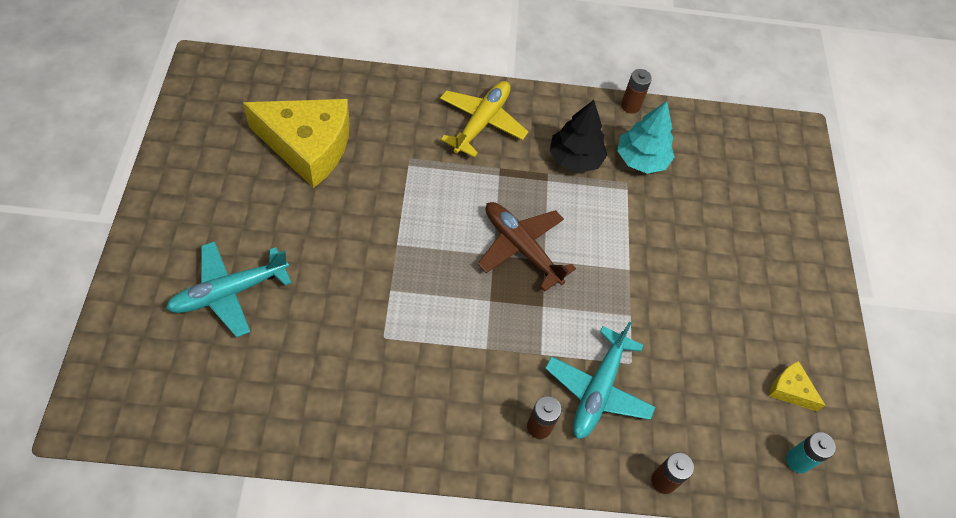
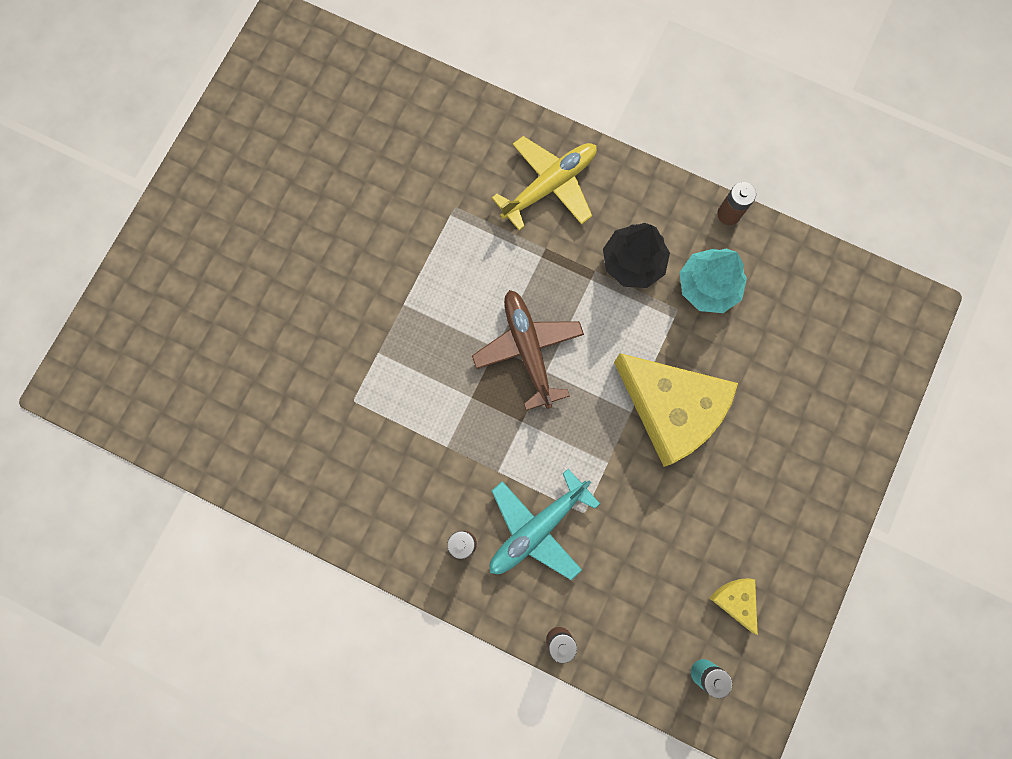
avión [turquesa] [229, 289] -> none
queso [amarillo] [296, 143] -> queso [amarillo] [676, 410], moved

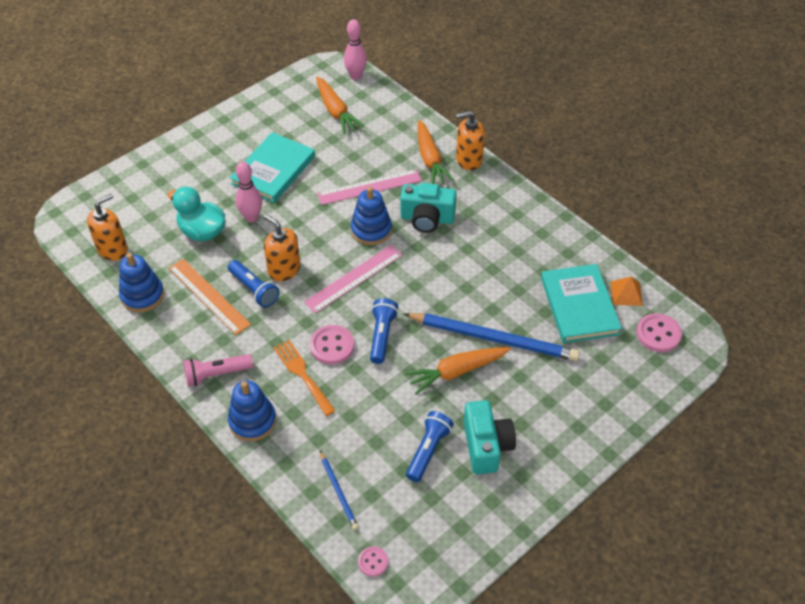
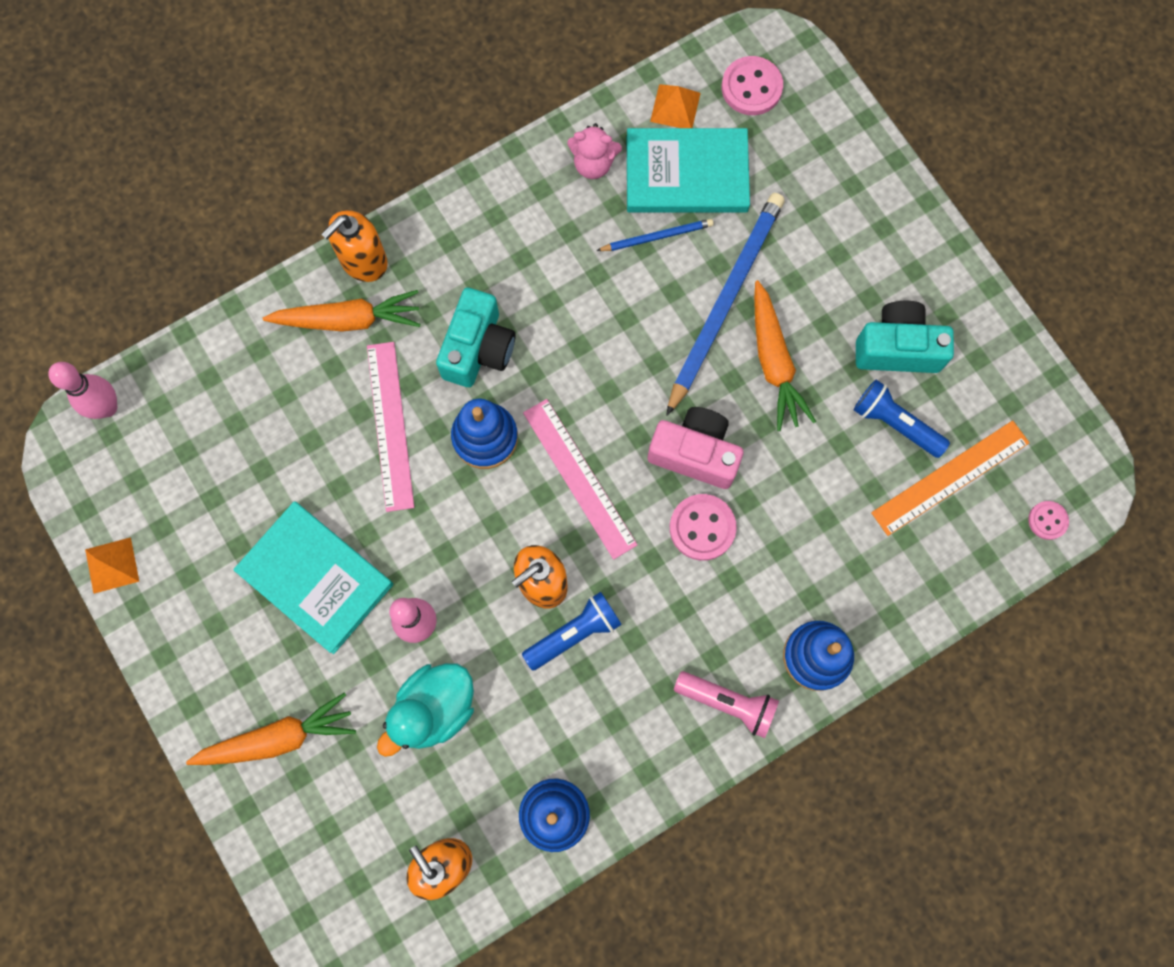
regla [naranja] [210, 297] -> regla [naranja] [950, 478], moved
lámpara de mano [rosa] [218, 370] -> lámpara de mano [rosa] [726, 704], 60 degrees counterclockwise
tenedor [naranja] [304, 378] -> none
zanahoria [naranja] [340, 105] -> zanahoria [naranja] [271, 728], moved
lápiz [azul] [339, 490] -> lápiz [azul] [655, 235], moved
lámpara de mano [azul] [384, 331] -> cámara [rosa] [696, 448]
dispensador de jabón [naranja] [470, 140] -> dispensador de jabón [naranja] [355, 246], 45 degrees clockwise
none -> pirámide [naranja] [112, 565]
none -> osito [rosa] [594, 151]

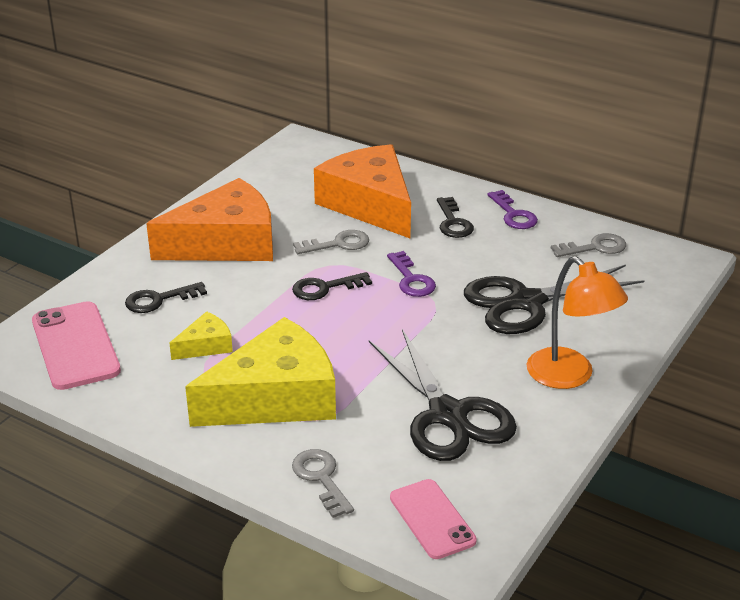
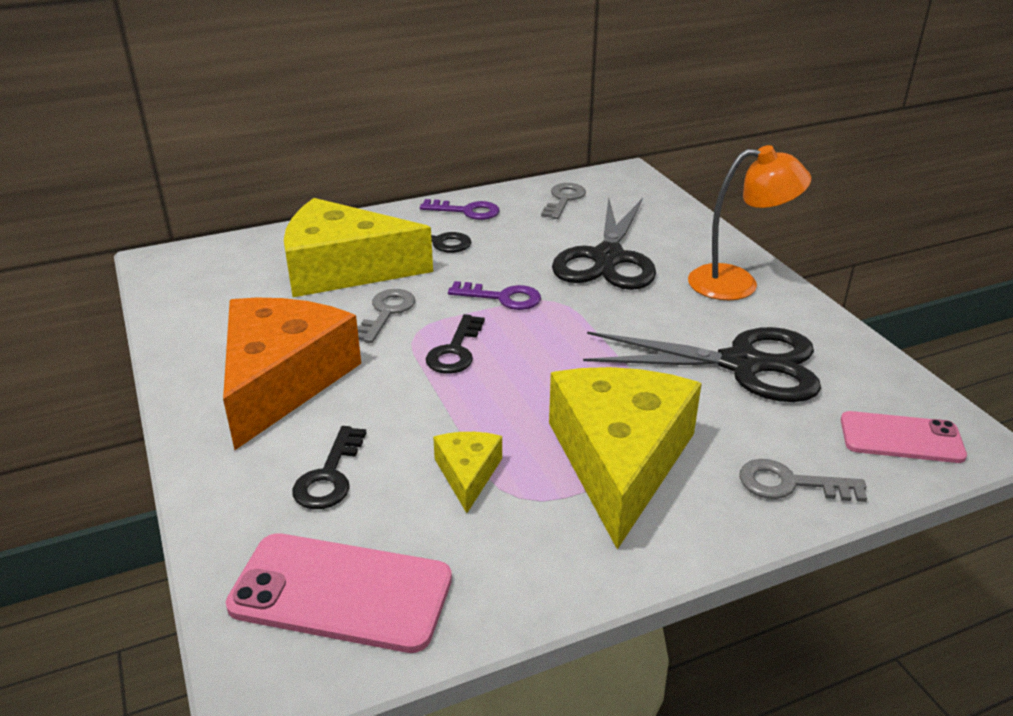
queso [naranja] [362, 191] -> queso [amarillo] [358, 247]

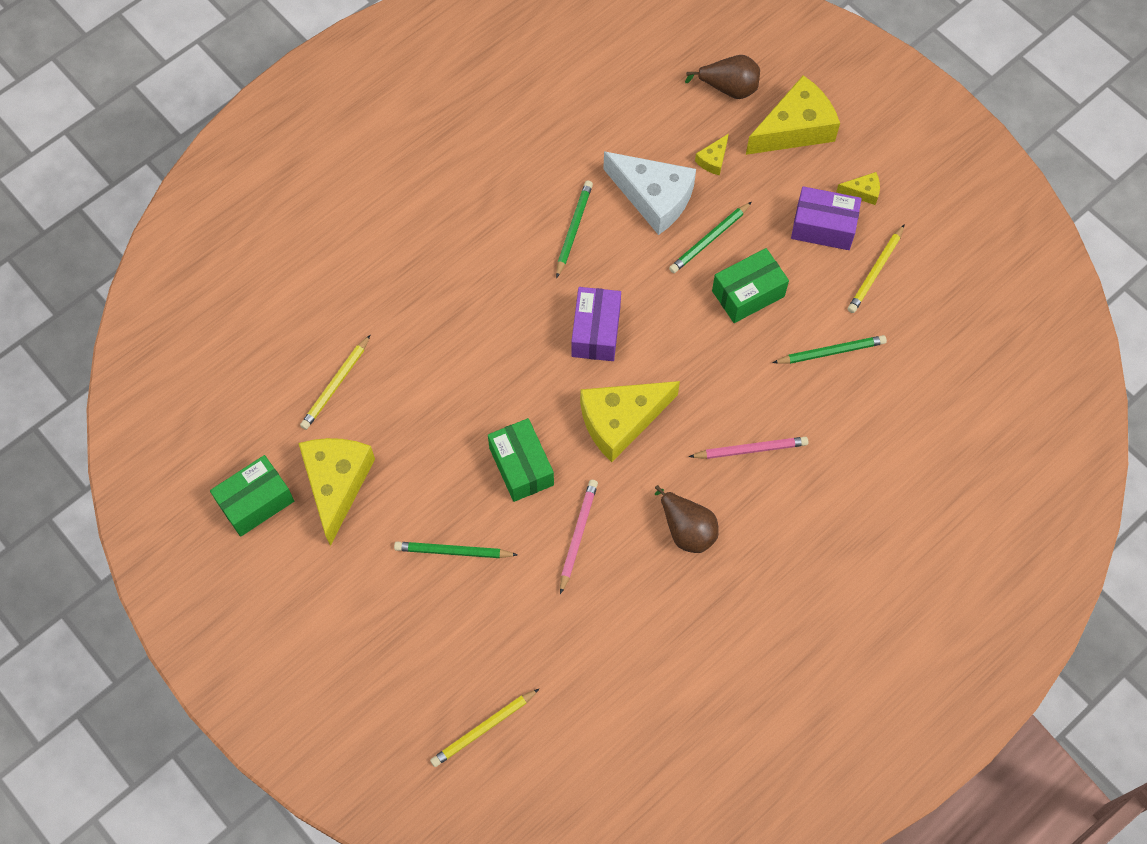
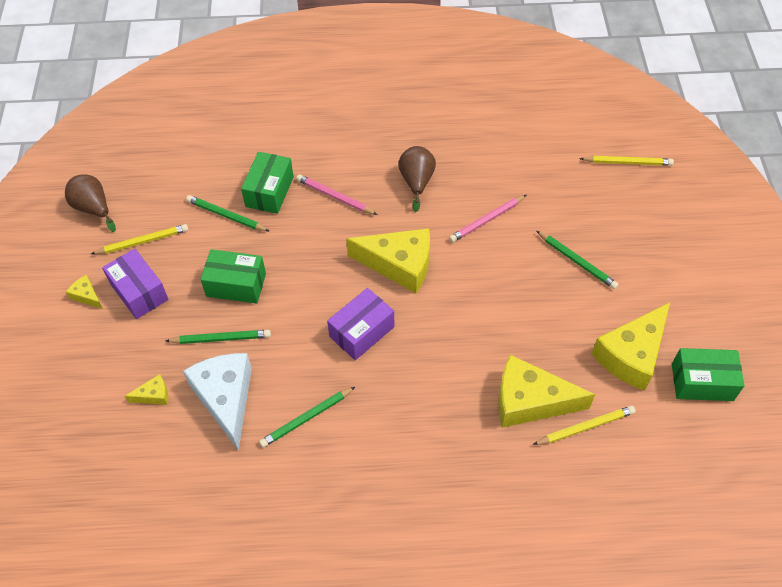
caja [verde] [521, 460] -> caja [verde] [267, 183], moved
pera [marrón] [722, 77] -> pera [marrón] [90, 203], moved
queso [amarillo] [793, 115] -> queso [amarillo] [546, 391], moved

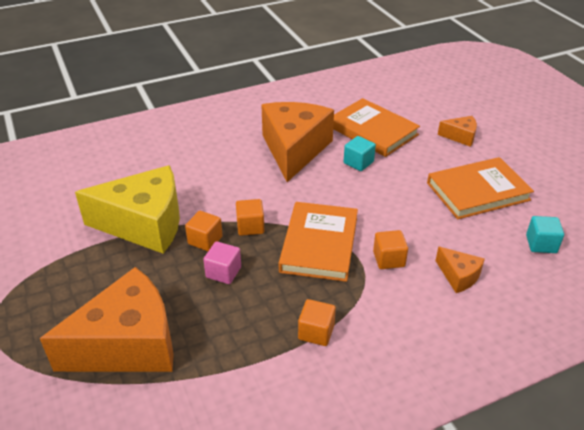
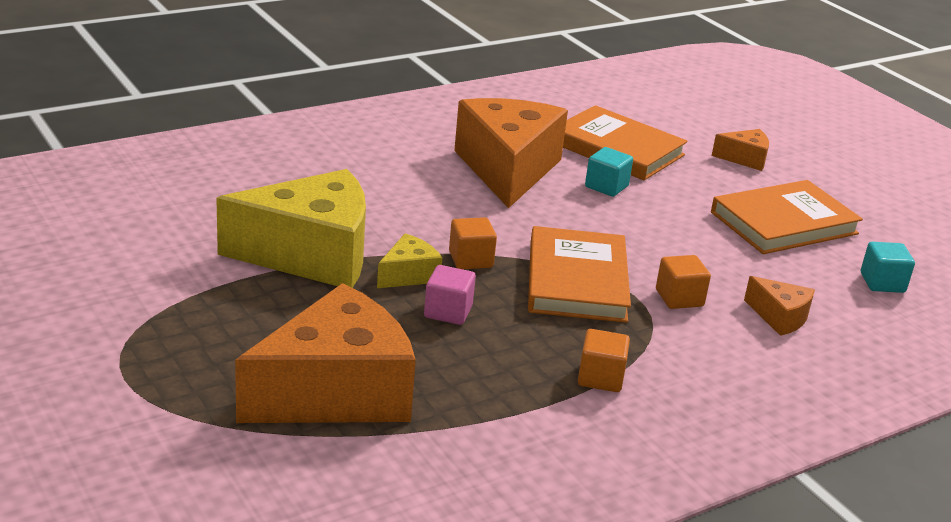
cubo [naranja] [204, 231] -> queso [amarillo] [409, 260]

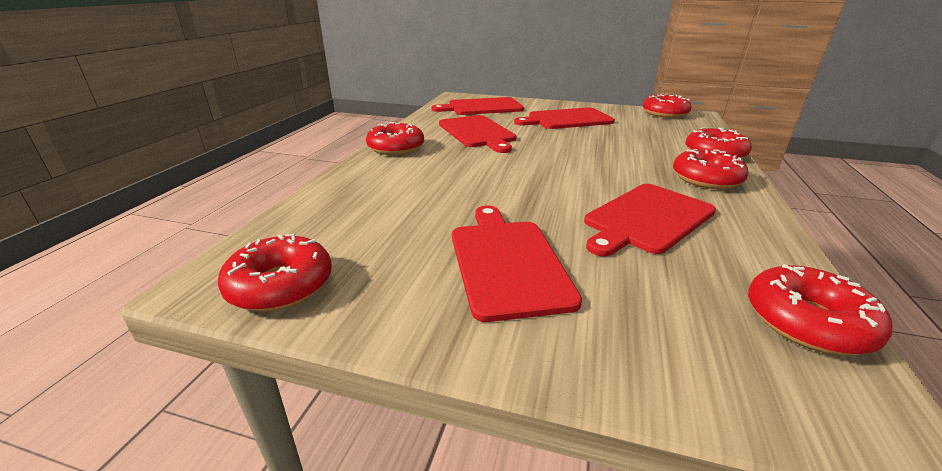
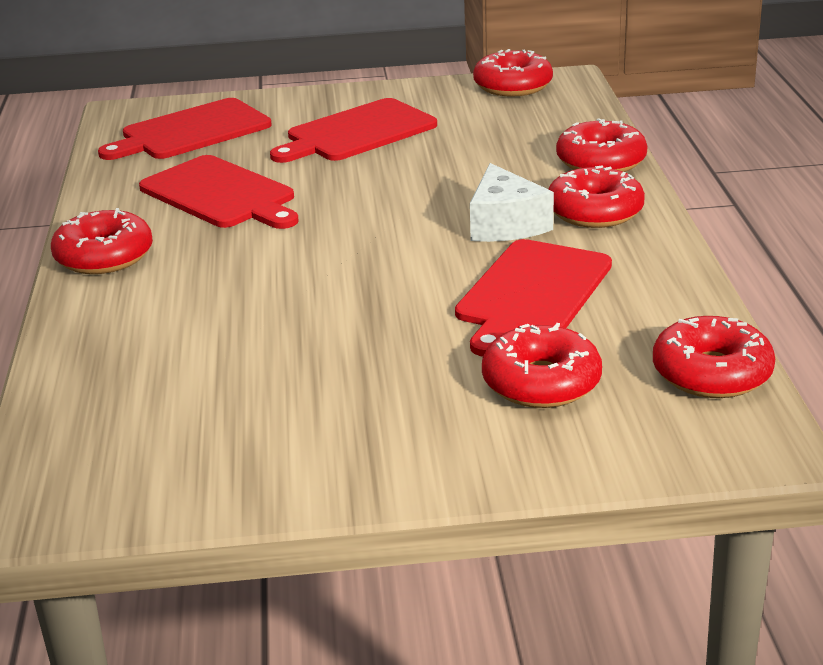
rosquilla [rojo] [275, 272] -> rosquilla [rojo] [542, 365], moved
tabla de cortar [rojo] [517, 264] -> none
none -> queso [blanco] [512, 202]

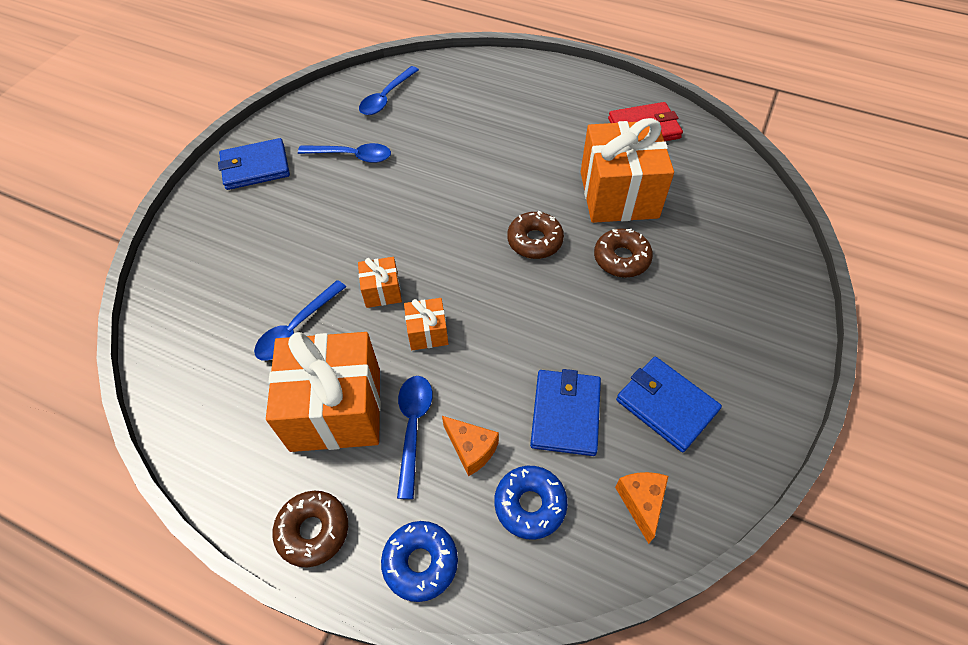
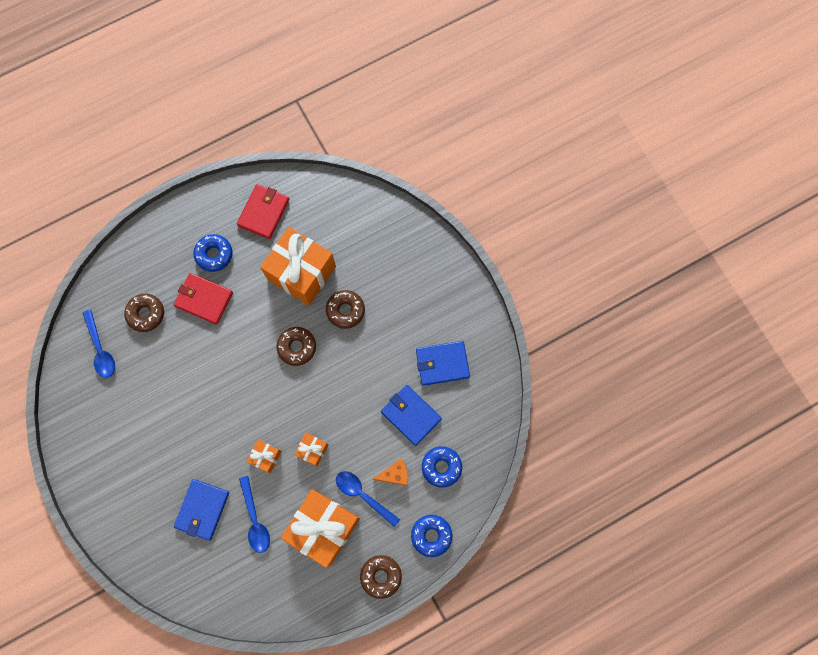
cartera [azul] [254, 164] -> cartera [azul] [201, 509], moved
cuchara [azul] [344, 153] -> none
queso [naranja] [641, 508] -> none
none -> rosquilla [marrón] [144, 313]
none -> cartera [rojo] [203, 299]
none -> rosquilla [azul] [212, 253]

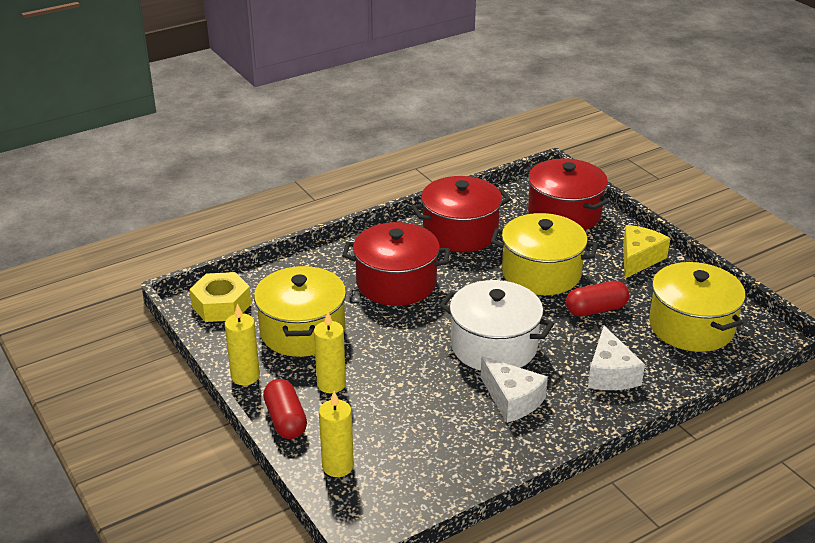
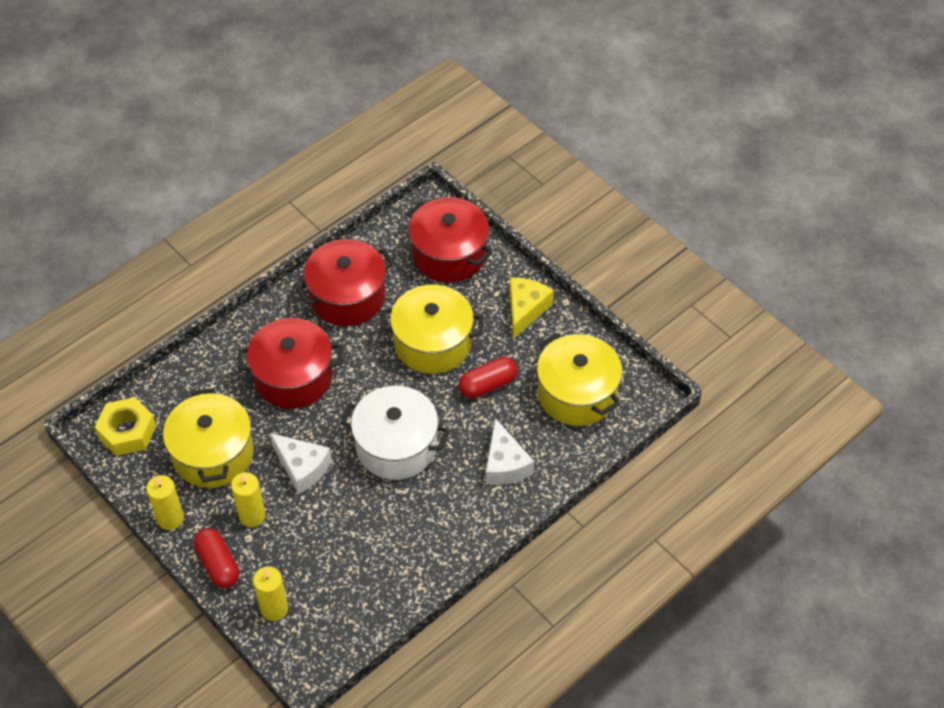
queso [blanco] [514, 389] -> queso [blanco] [301, 463], moved

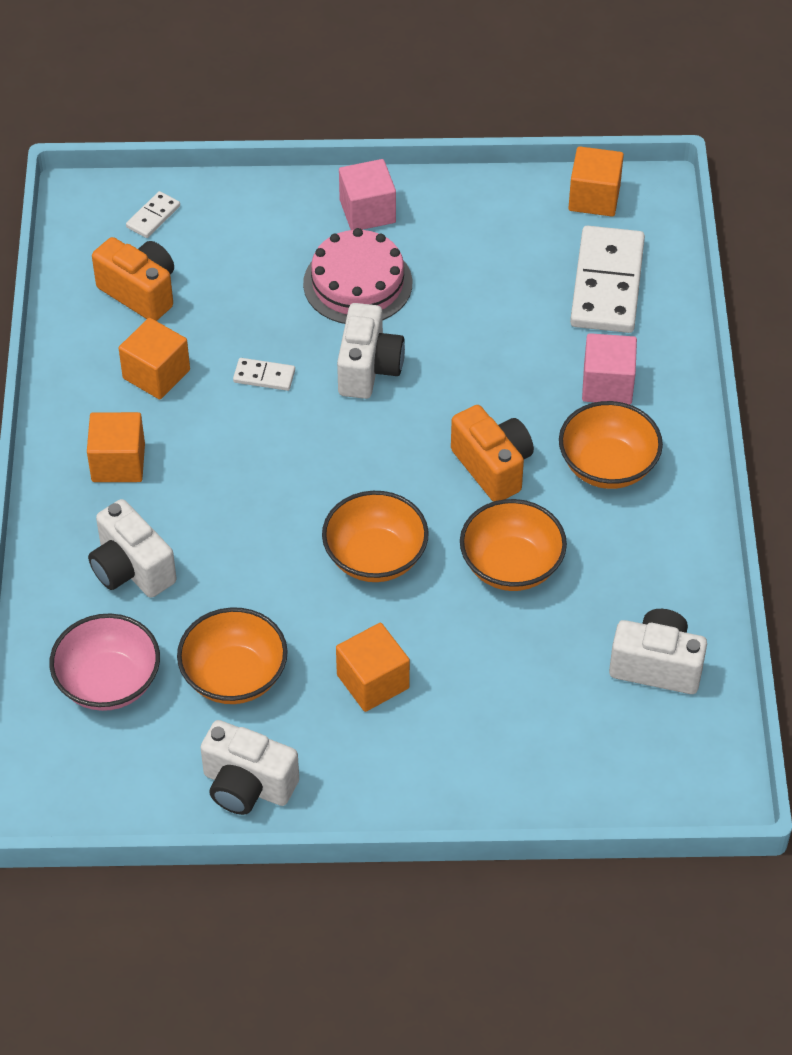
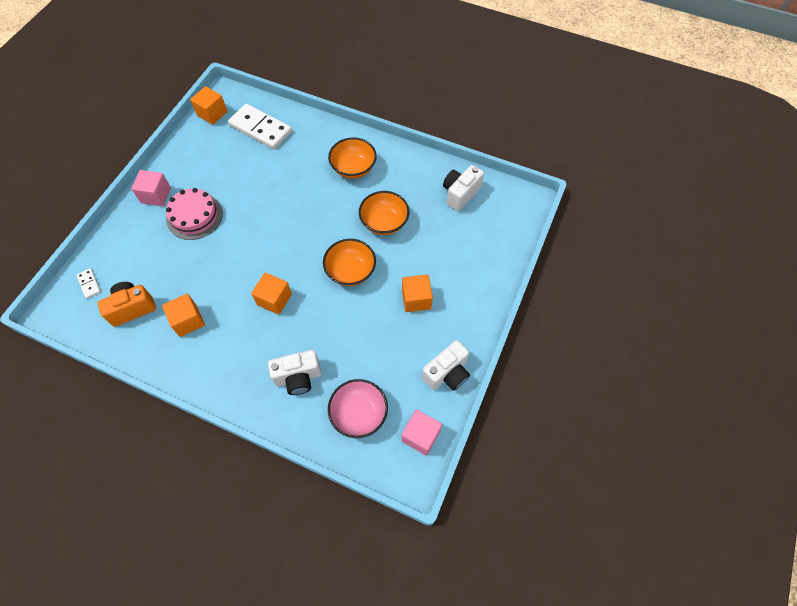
cubo [naranja] [116, 447] -> cubo [naranja] [271, 294], moved
cuenco [naranja] [232, 655] -> none
ficha de dominó [blanco] [264, 374] -> none
cámara [blanco] [371, 351] -> none
cámara [naranja] [492, 453] -> none
cubo [rosa] [609, 369] -> cubo [rosa] [421, 432], moved

